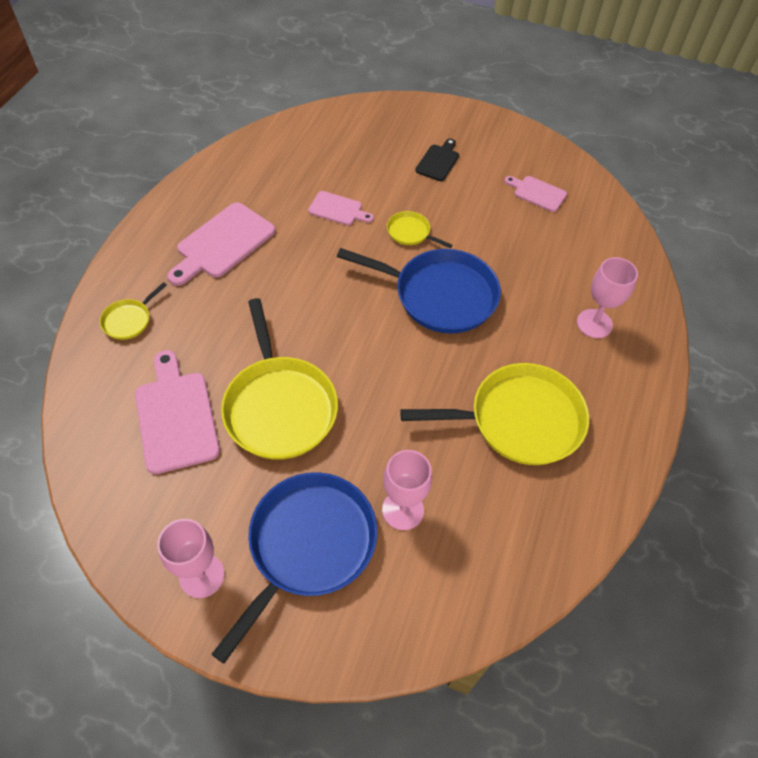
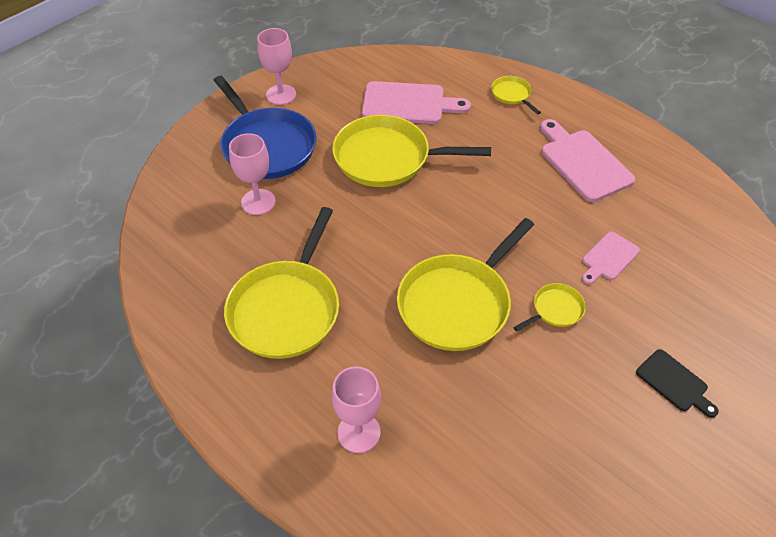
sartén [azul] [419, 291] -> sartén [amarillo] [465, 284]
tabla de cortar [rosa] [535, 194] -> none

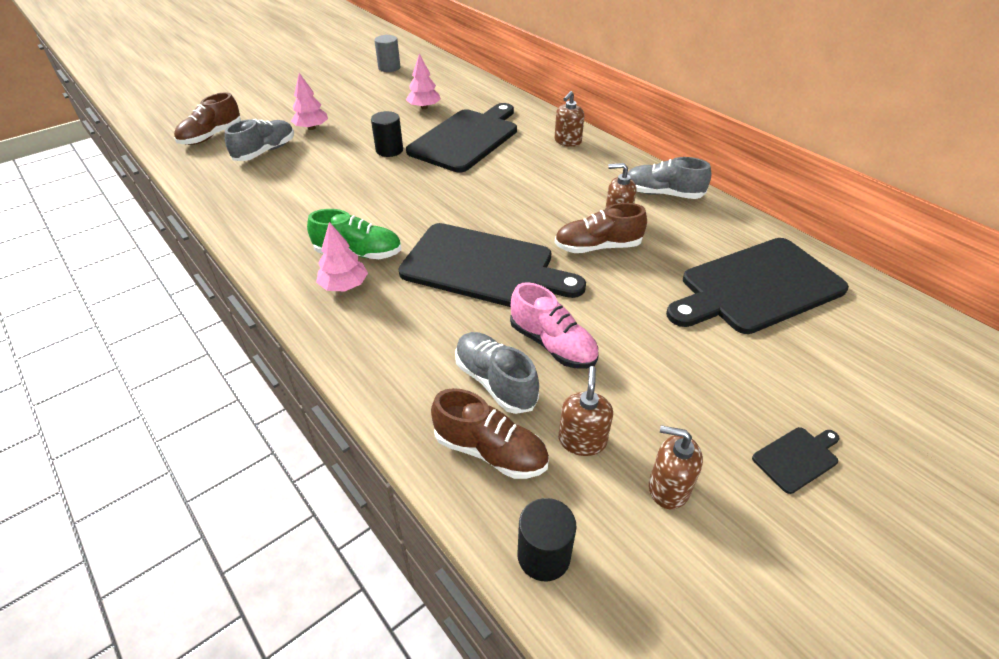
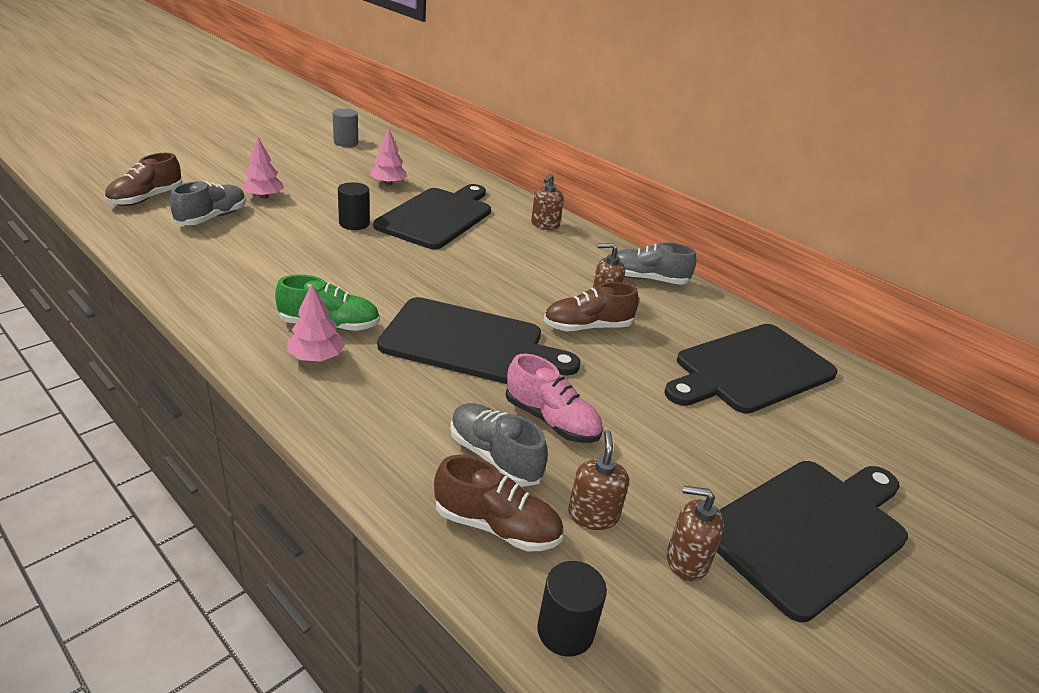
tabla de cortar [negro] [796, 460] -> tabla de cortar [negro] [812, 541], x2.49

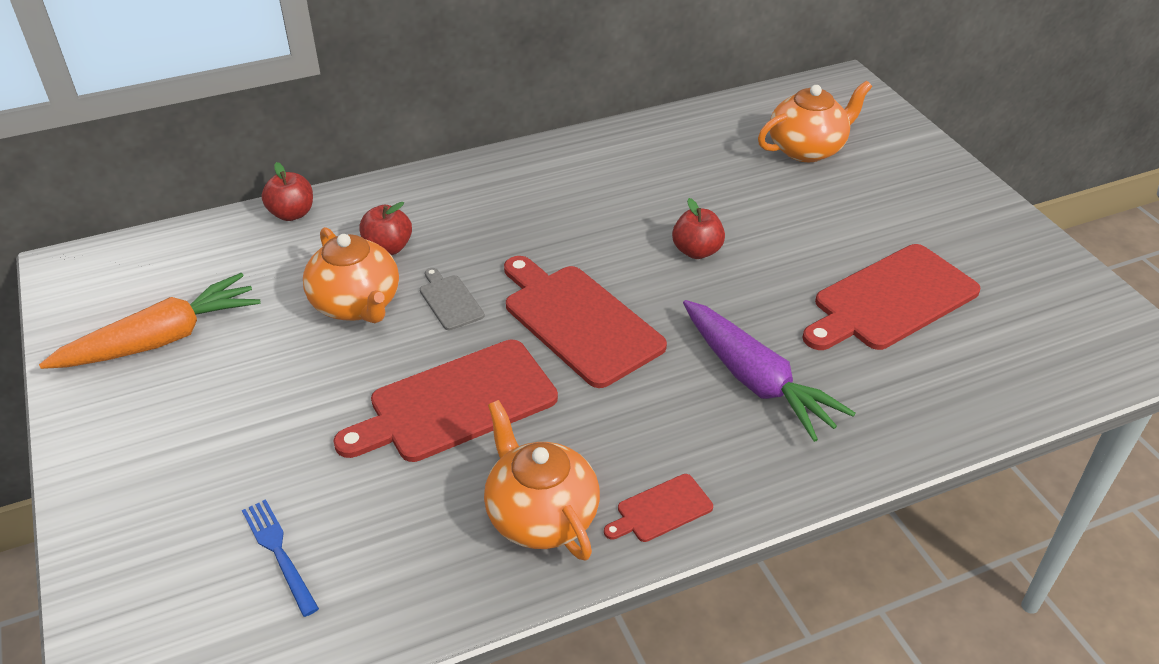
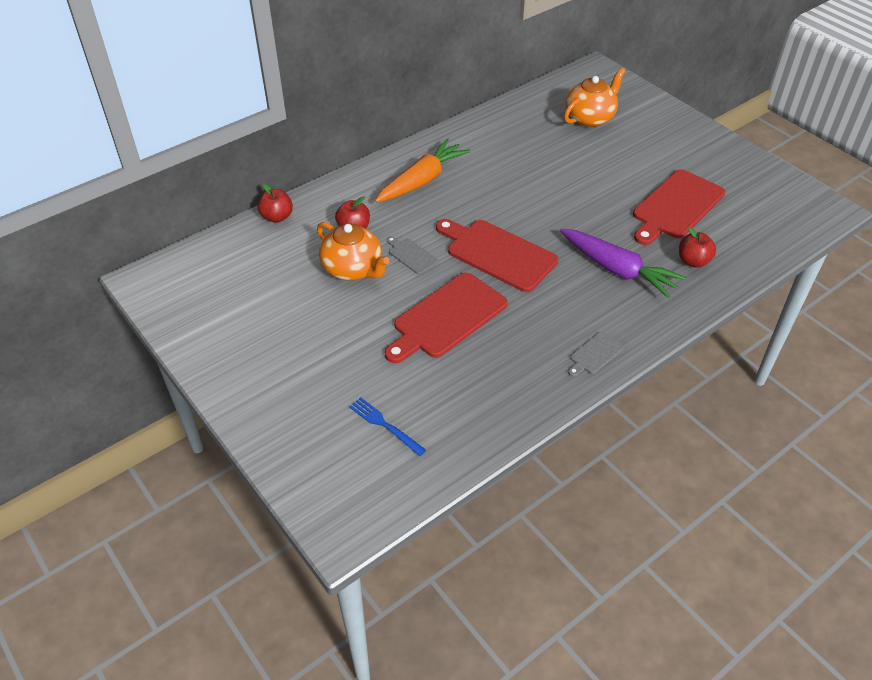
zanahoria [naranja] [150, 321] -> zanahoria [naranja] [422, 170], moved
tetera [naranja] [542, 480] -> none
tabla de cortar [rojo] [658, 508] -> tabla de cortar [gris] [596, 354]
manzana [rojo] [698, 228] -> manzana [rojo] [697, 247], moved

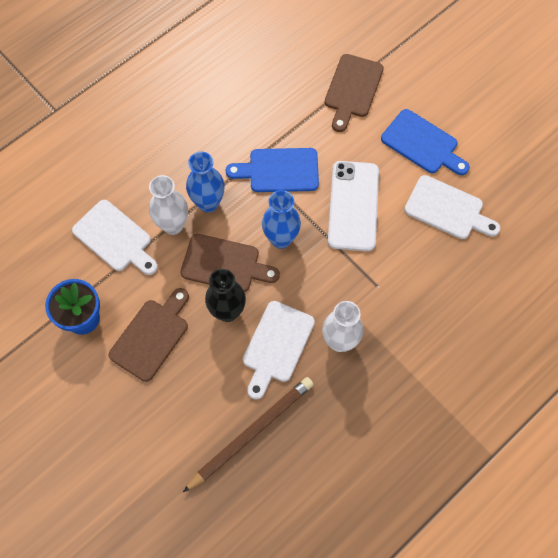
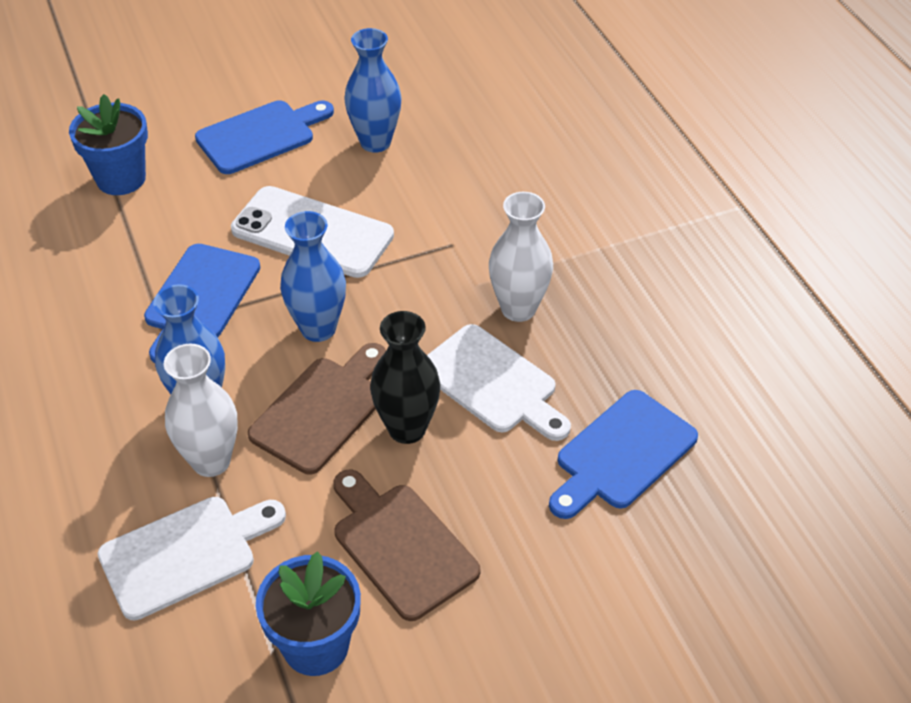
lápiz [marrón] [248, 434] -> tabla de cortar [azul] [623, 454]
tabla de cortar [marrón] [354, 93] -> maceta [azul] [108, 144]
tabla de cortar [blanco] [452, 207] -> florero [azul] [373, 90]

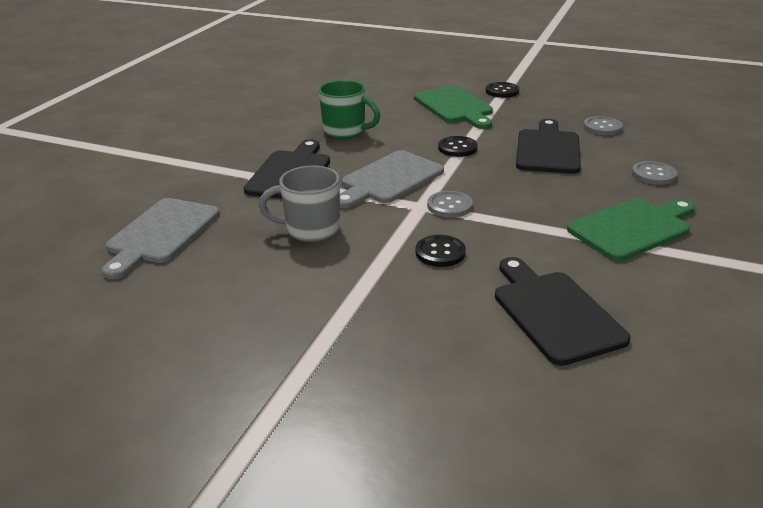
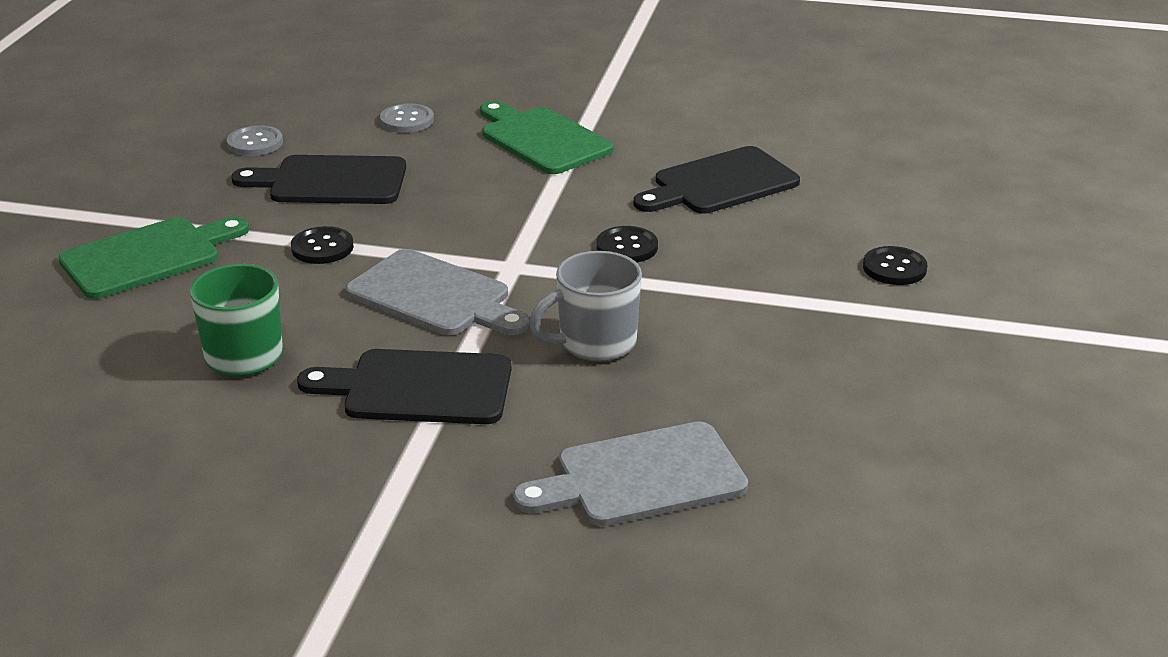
tabla de cortar [gris] [161, 238] -> tabla de cortar [gris] [630, 473], 150 degrees clockwise
taza [gris] [299, 203] -> taza [gris] [585, 306], 75 degrees clockwise
botón [gris] [450, 204] -> none
botón [negro] [502, 90] -> botón [negro] [895, 265], moved

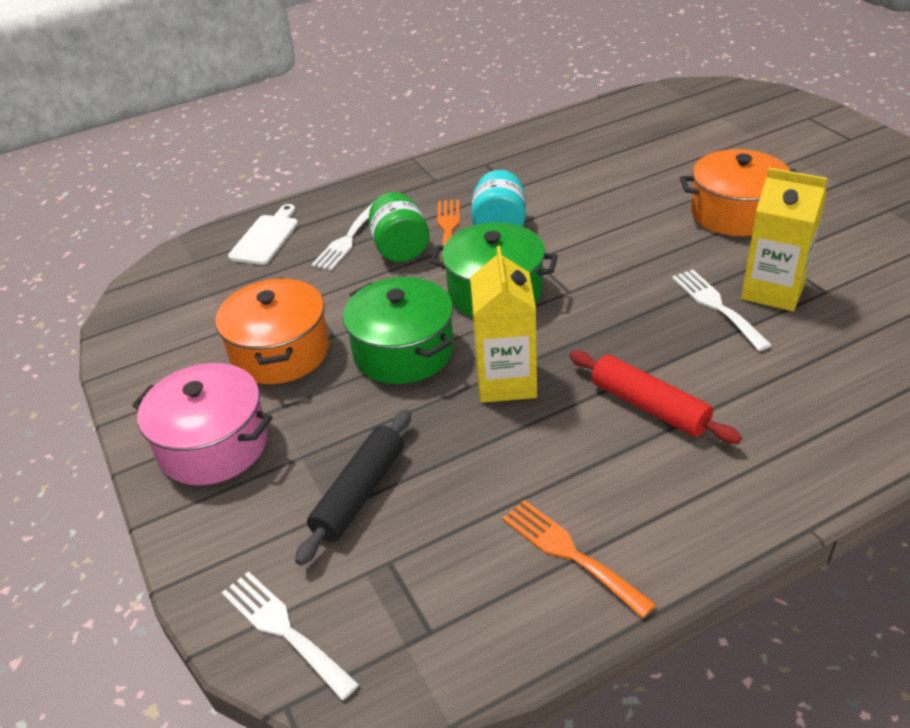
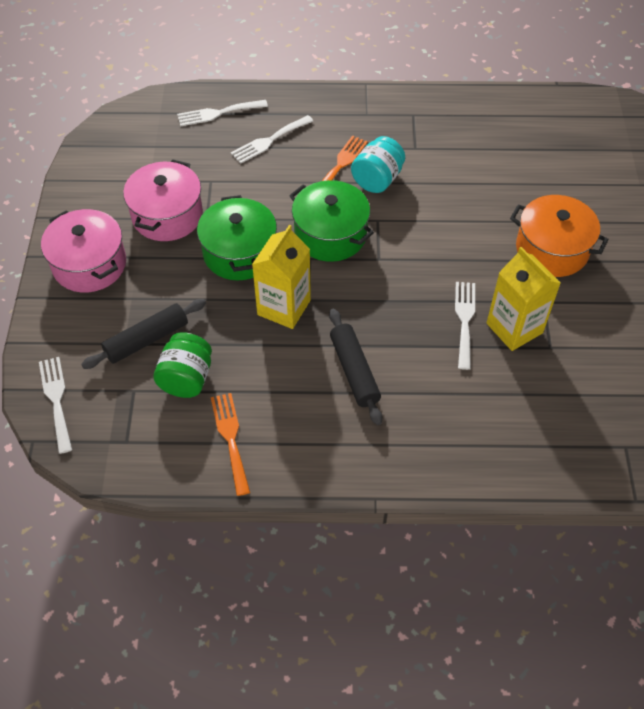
olla [naranja] [272, 331] -> olla [rosa] [163, 200]
tabla de cortar [blanco] [263, 234] -> tenedor [blanco] [222, 113]
tarro [verde] [399, 227] -> tarro [verde] [182, 365], moved
rodillo [rojo] [655, 397] -> rodillo [negro] [355, 367]

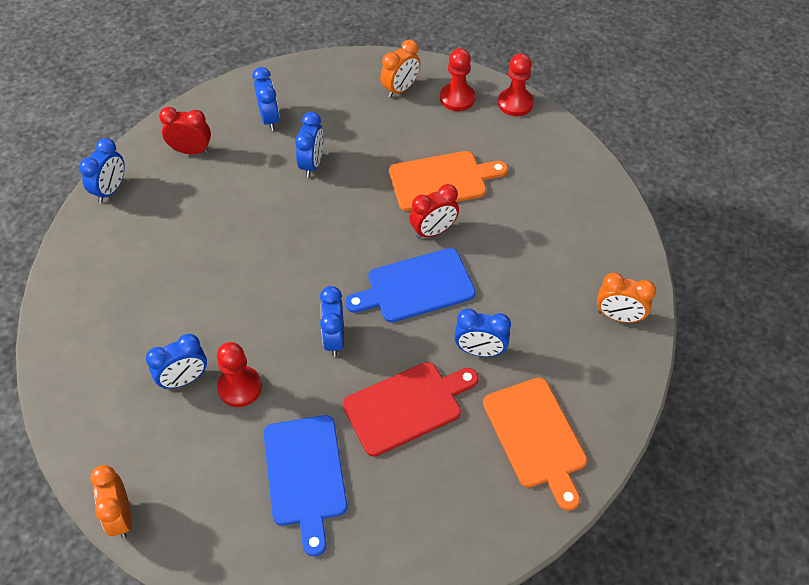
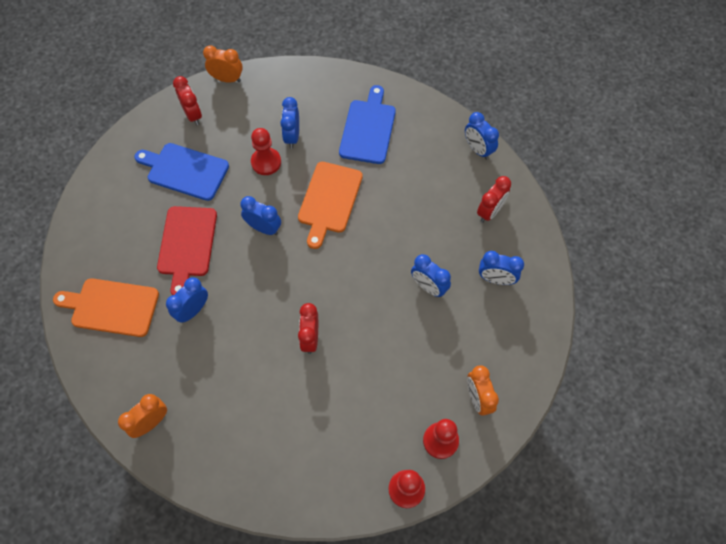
tabla de cortar [azul] [410, 285] -> tabla de cortar [azul] [367, 124], moved
tabla de cortar [naranja] [448, 181] -> tabla de cortar [naranja] [330, 205], moved
none -> despertador [rojo] [187, 100]

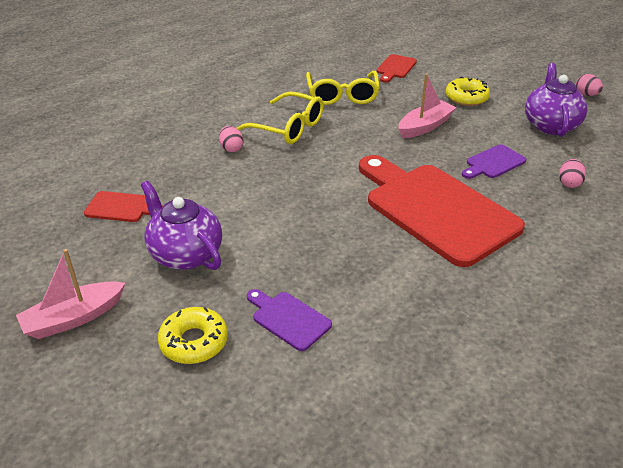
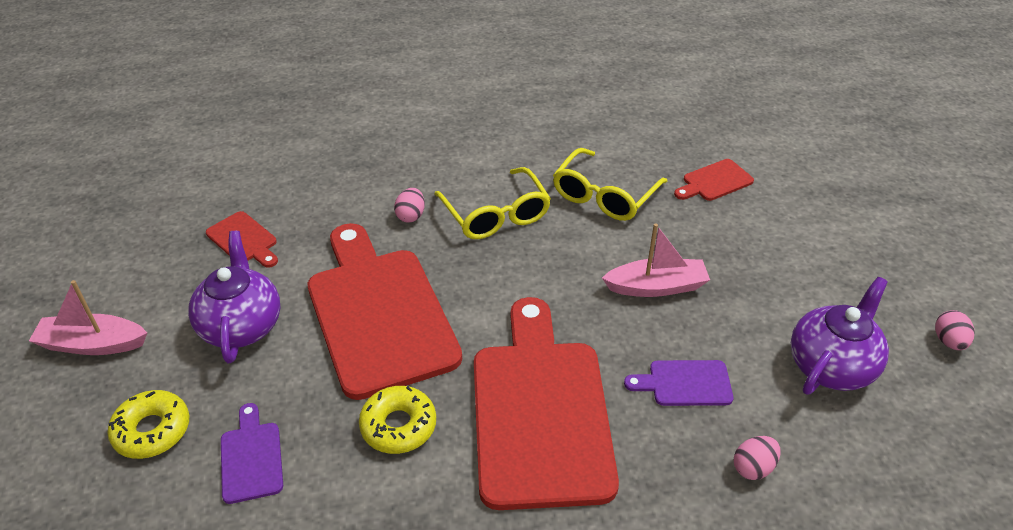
rosquilla [amarillo] [467, 91] -> rosquilla [amarillo] [397, 420], moved
none -> tabla de cortar [rojo] [385, 311]

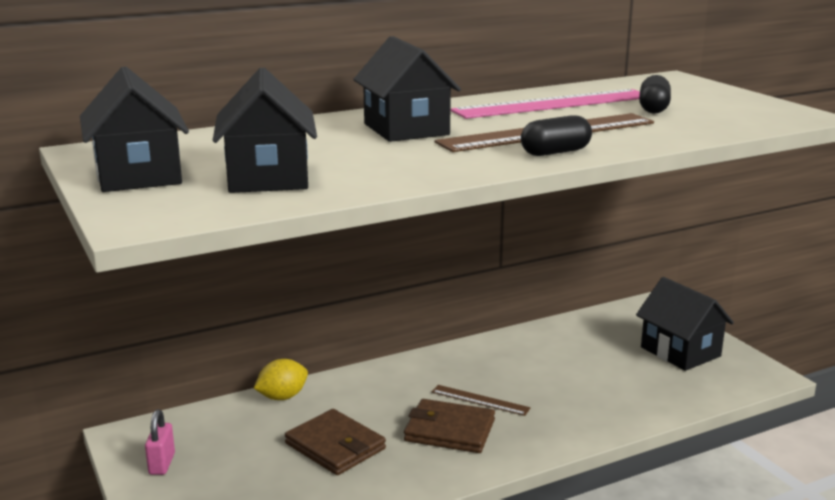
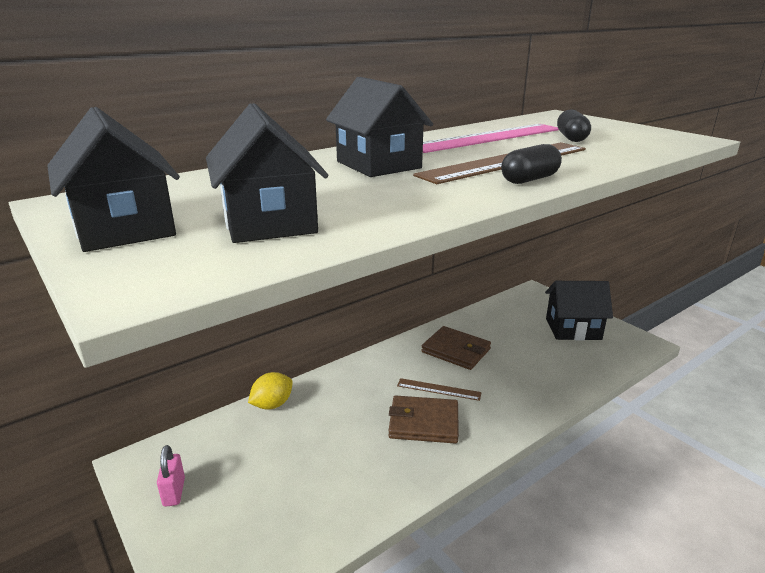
cartera [marrón] [335, 442] -> cartera [marrón] [456, 348], moved
casa [negro] [685, 324] -> casa [negro] [579, 310], 45 degrees counterclockwise

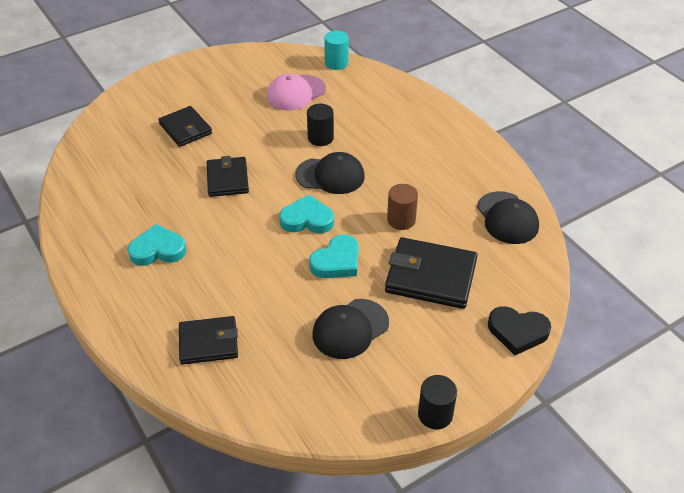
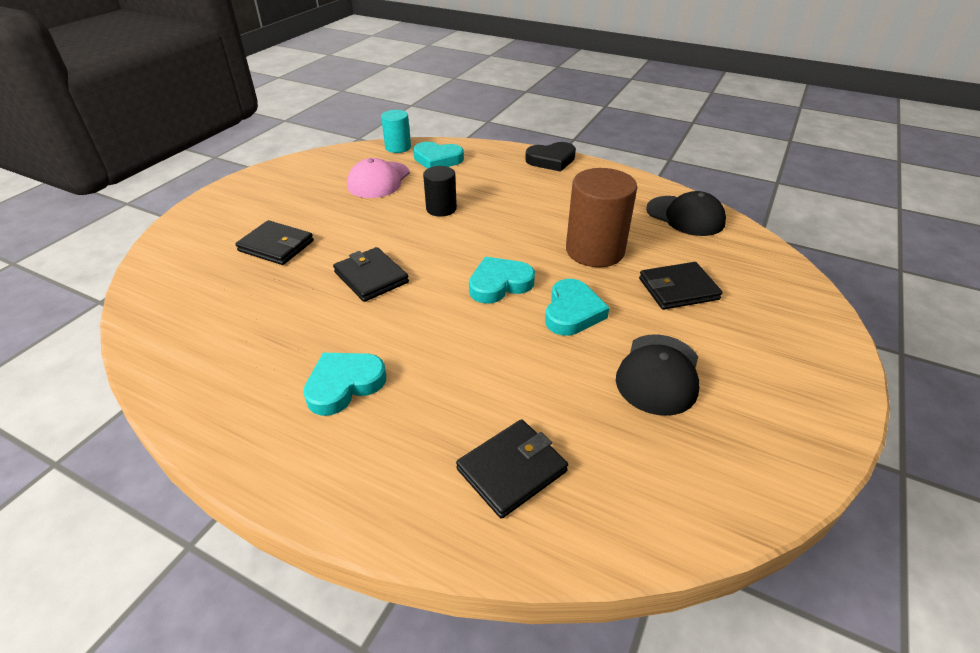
gorra [negro] [330, 173] -> none
cartera [negro] [431, 273] -> cartera [negro] [681, 286], x0.66
cilindro [marrón] [402, 207] -> cilindro [marrón] [601, 217], x1.75
cilindro [negro] [437, 402] -> none
corazón [negro] [519, 330] -> corazón [negro] [550, 157], moved
none -> corazón [turquesa] [438, 155]

